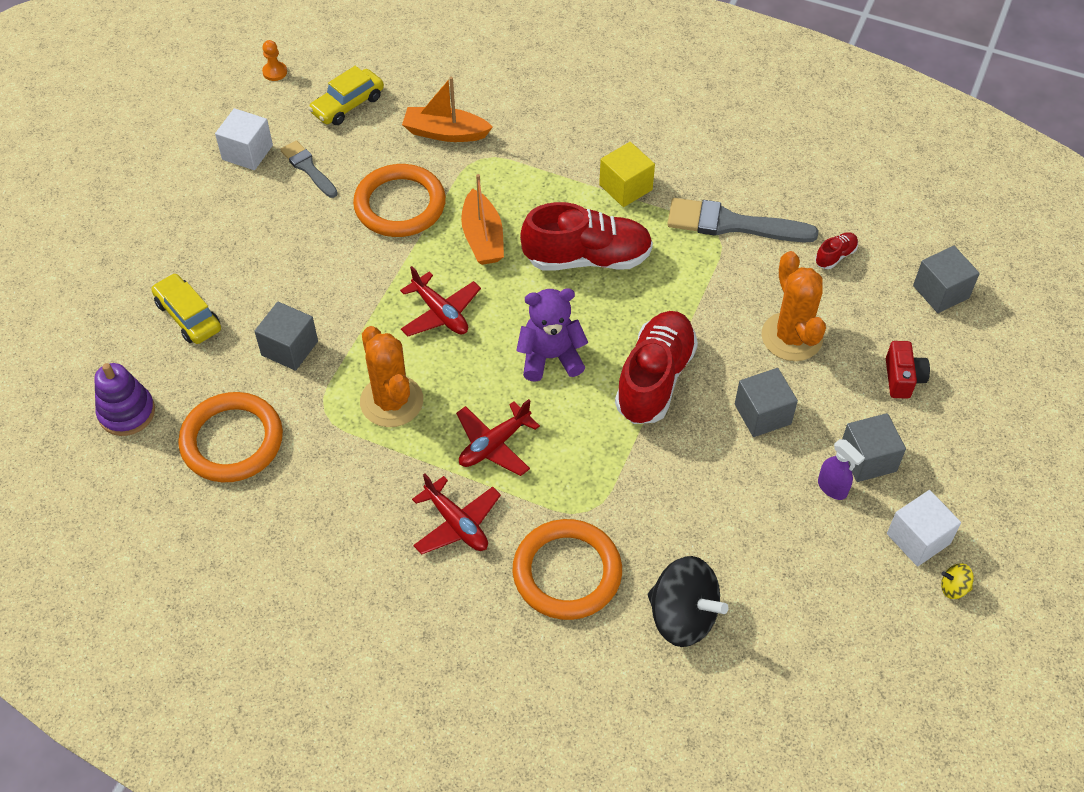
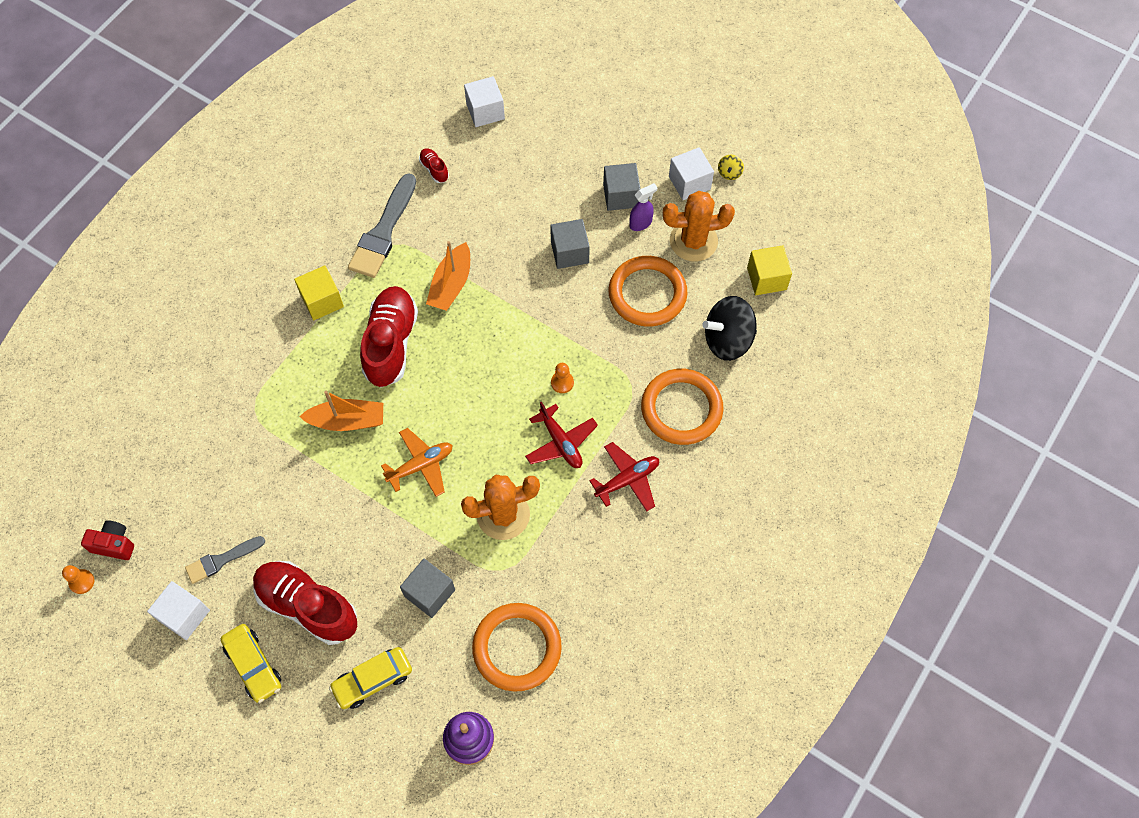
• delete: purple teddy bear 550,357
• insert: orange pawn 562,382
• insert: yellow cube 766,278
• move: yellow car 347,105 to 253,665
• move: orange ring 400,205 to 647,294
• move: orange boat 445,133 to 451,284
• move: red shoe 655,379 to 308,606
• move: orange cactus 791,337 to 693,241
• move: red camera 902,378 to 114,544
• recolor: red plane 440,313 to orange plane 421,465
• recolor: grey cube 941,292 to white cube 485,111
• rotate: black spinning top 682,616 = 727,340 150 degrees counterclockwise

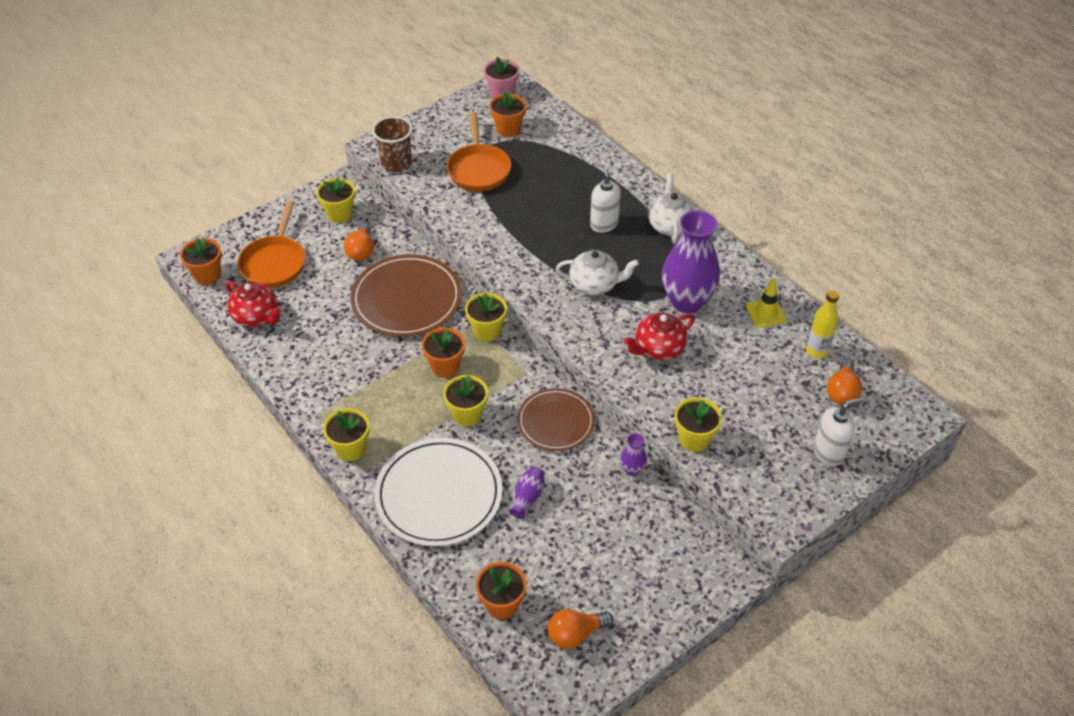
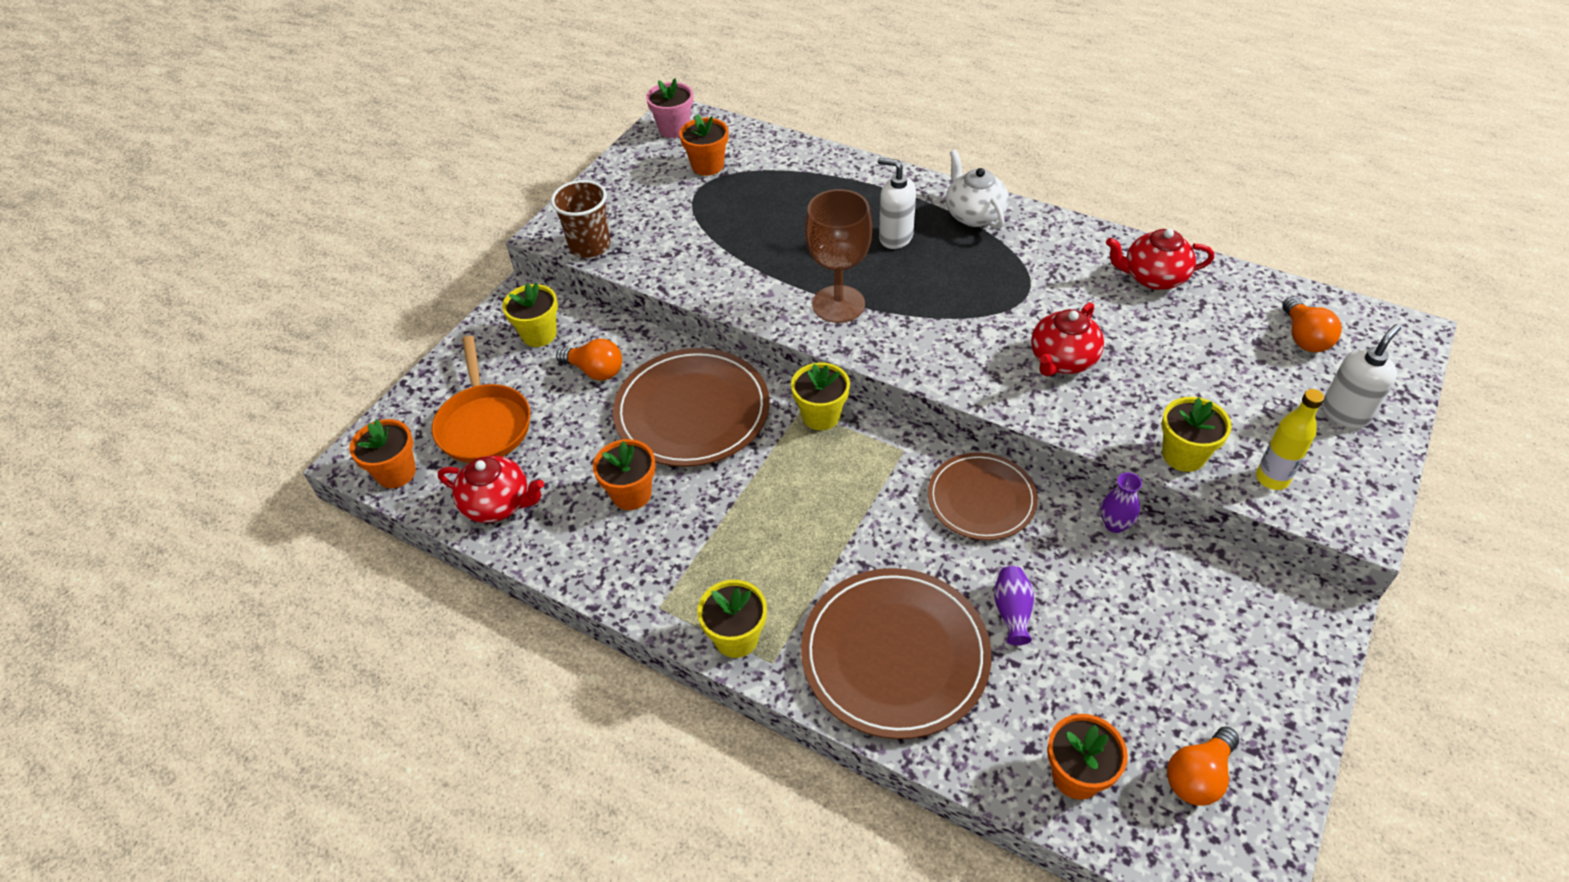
• delete: yellow flower pot 467,414
• delete: orange pan 478,169
• delete: white teapot 594,284
• delete: purple vase 686,301
• insert: brown goblet 838,304
• move: orange flower pot 445,366 to 631,494
• move: yellow bottle 816,351 to 1272,478
• replace: yellow traffic cone 766,313 to red teapot 1153,277
• recolor: white plate 439,494 to brown plate 895,655
• rotate: orange light bulb 361,251 = 595,371 45 degrees counterclockwise

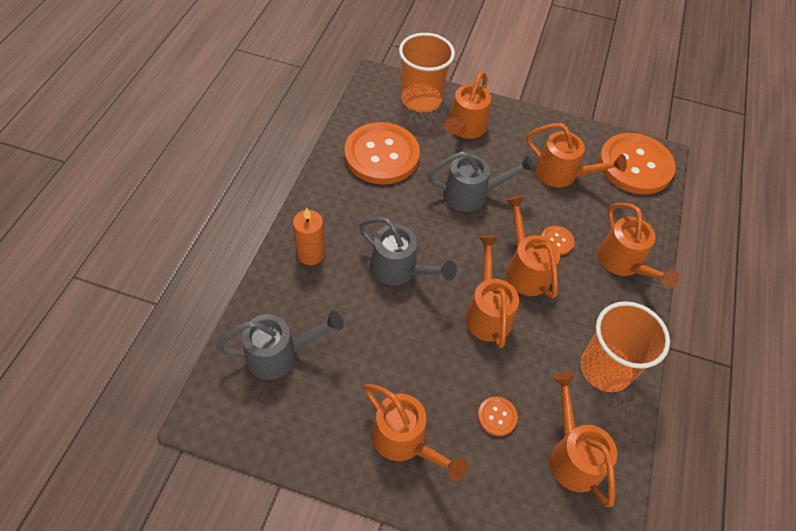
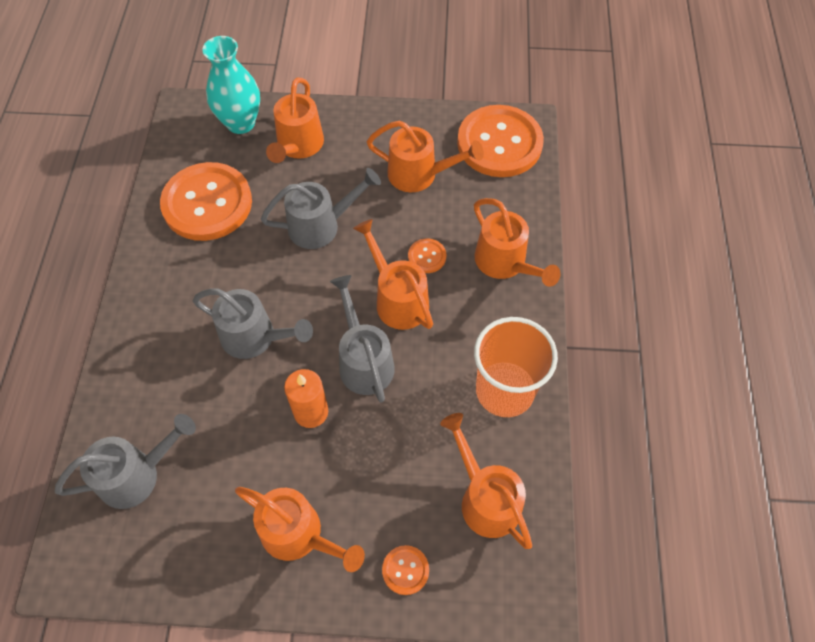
• move: orange candle 311,253 to 311,412
• move: orange button 497,416 to 405,570
• replace: orange cup 421,100 to turquoise vase 240,123
• recolor: orange watering can 487,311 to grey watering can 364,360

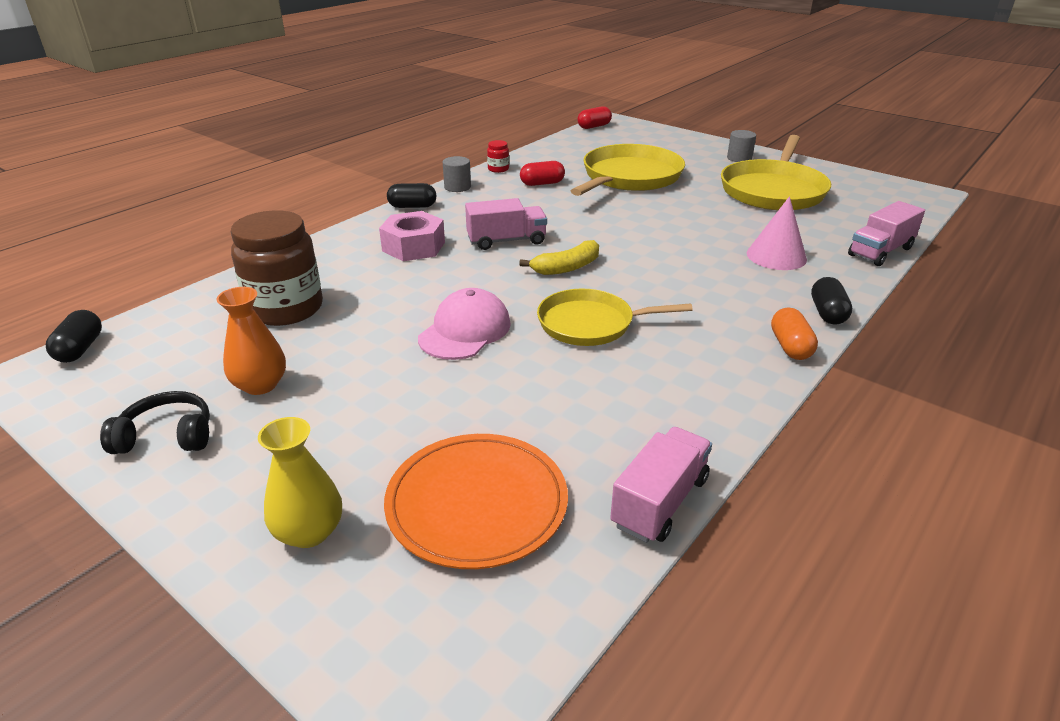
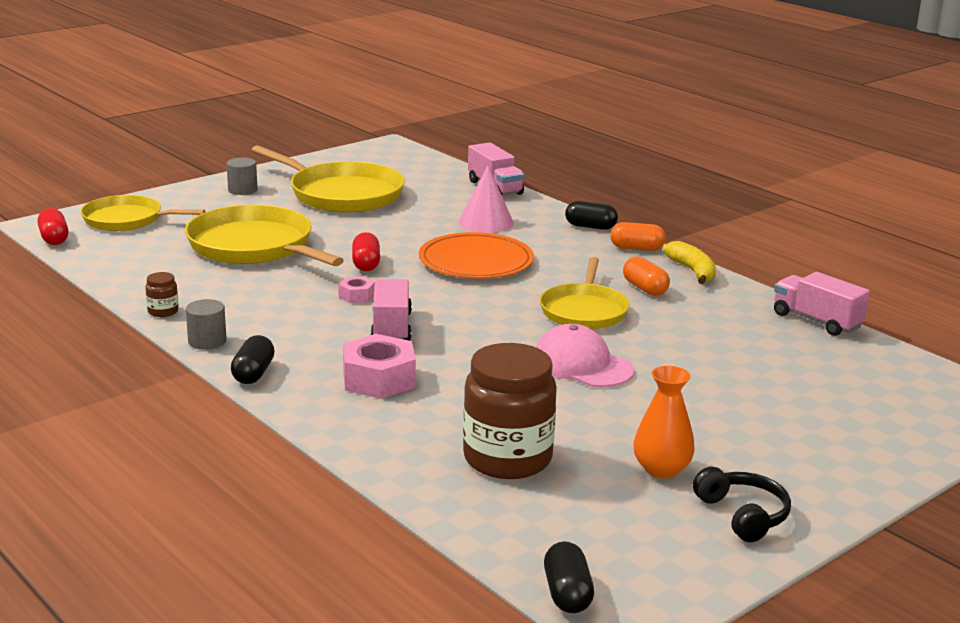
• delete: yellow vase 309,532
• insert: yellow pan 127,220
• insert: pink nut 356,296
• insert: orange capsule 645,288
• move: orange plate 477,503 to 476,261
• move: yellow banana 567,267 to 692,271
• move: red capsule 542,183 to 366,264
• recolor: red jar 498,169 to brown jar 163,311
• rotate: black capsule 80,349 = 567,594 75 degrees clockwise
• rotate: black headphones 167,436 = 743,515 150 degrees clockwise

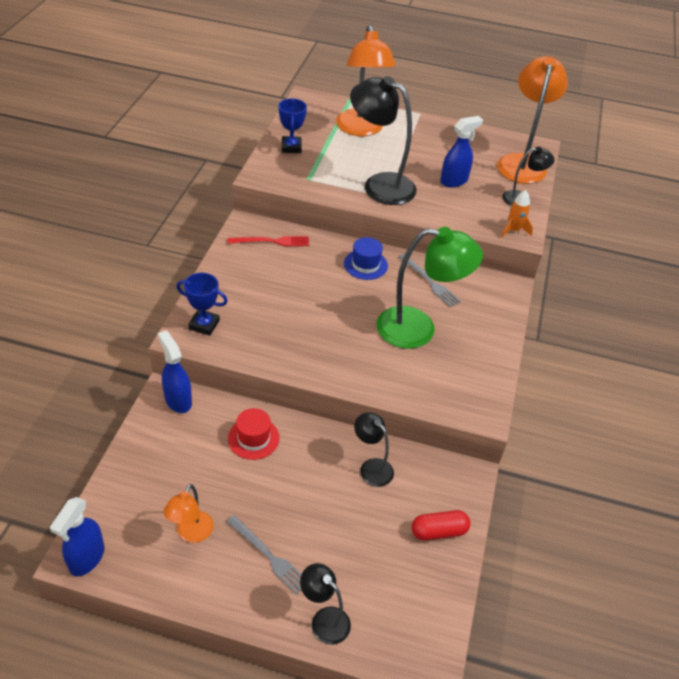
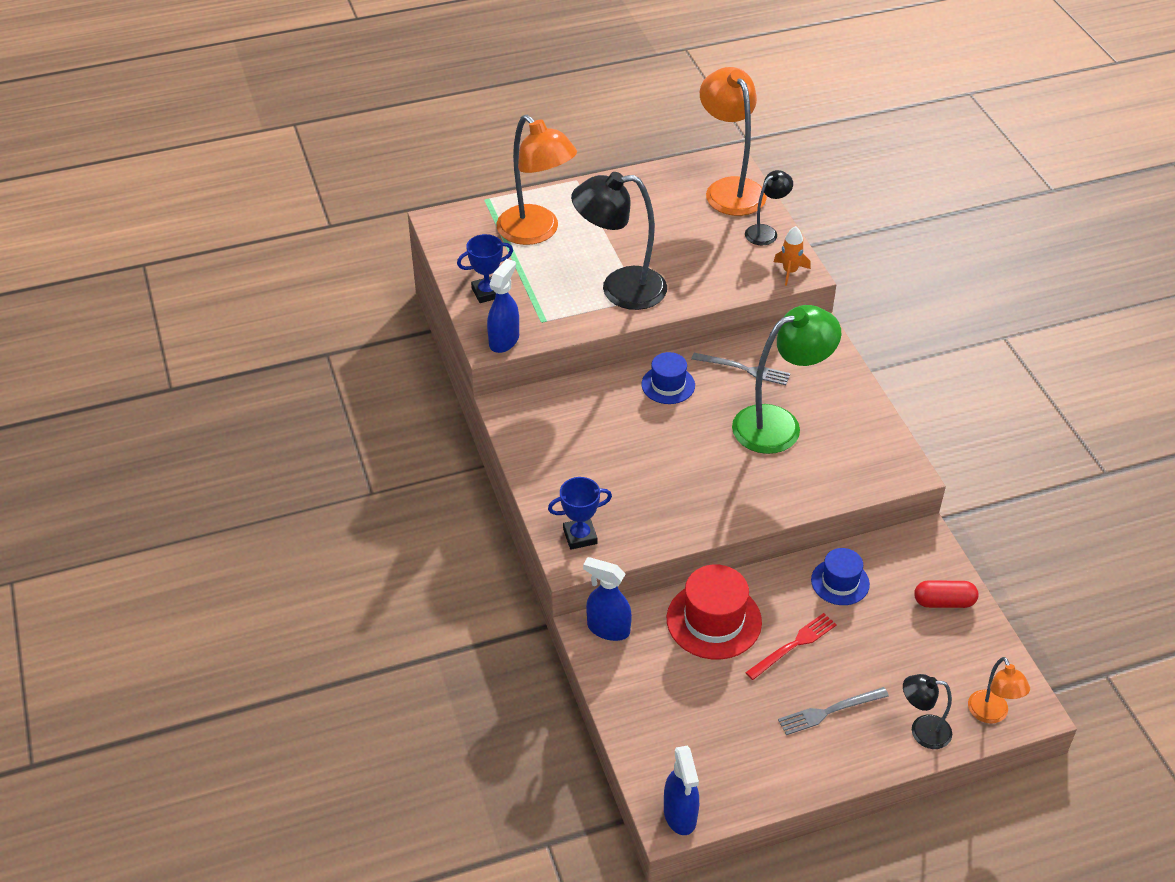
• move: orange lamp 191,533 to 991,714
• move: red fork 272,241 to 793,645
• move: blue spray bottle 454,181 to 504,340
• replace: black lamp 371,467 to blue hat 840,582
• rotate: grey fork 269,556 = 829,711 150 degrees clockwise
• rotate: blue trophy 291,147 = 487,292 75 degrees counterclockwise
• rotate: red capsule 439,531 = 944,602 45 degrees clockwise
• resize: red hat 253,438 = 714,620 x1.60

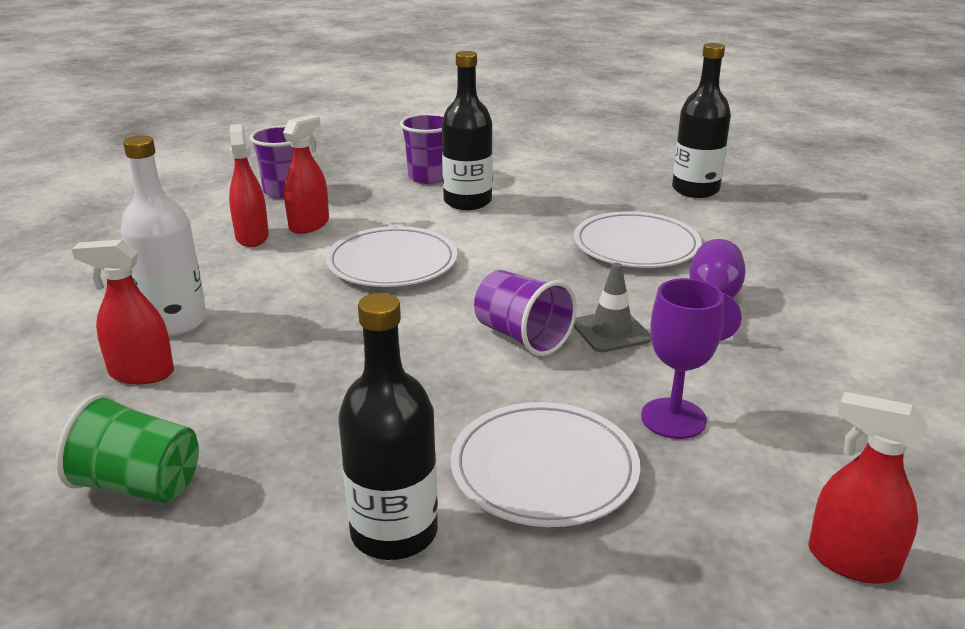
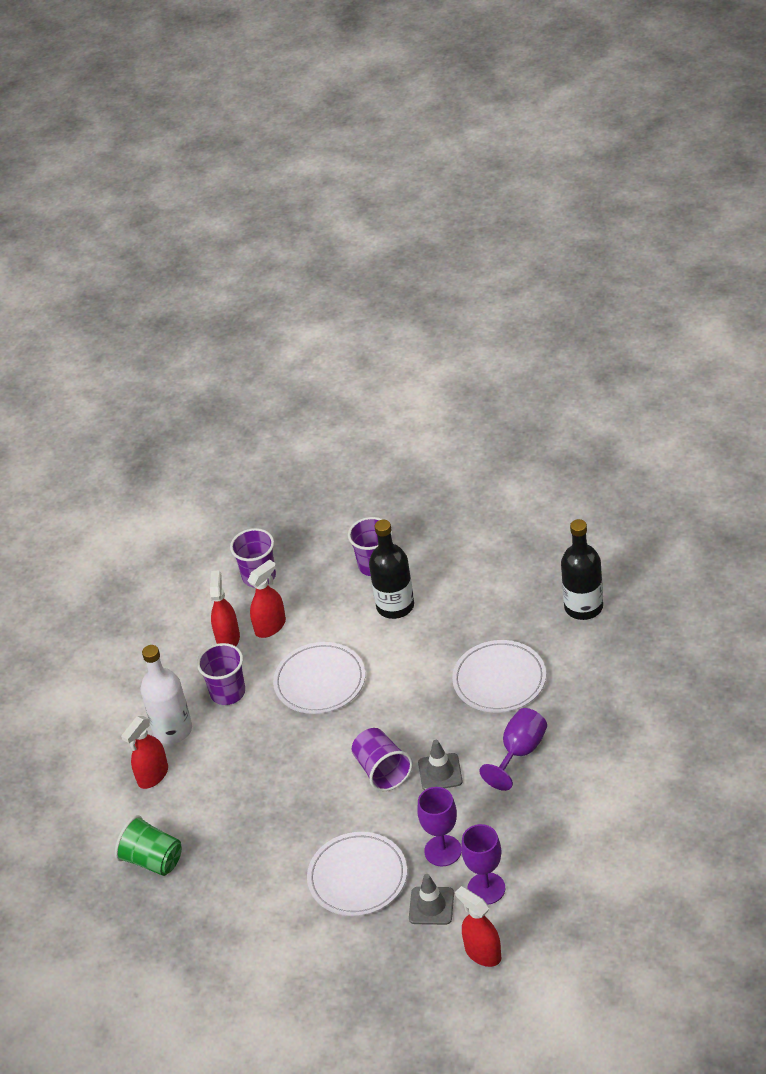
• delete: black bottle 394,532
• insert: purple cup 228,692
• insert: grey traffic cone 431,906
• insert: purple goblet 486,888
• rotate: red spray bottle 141,373 = 153,775 75 degrees counterclockwise

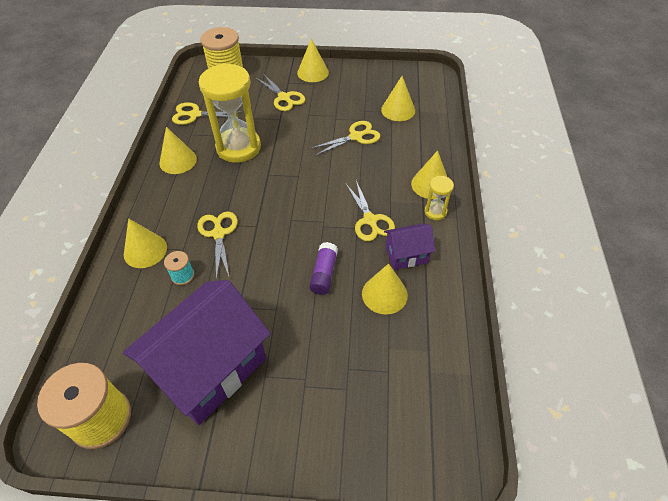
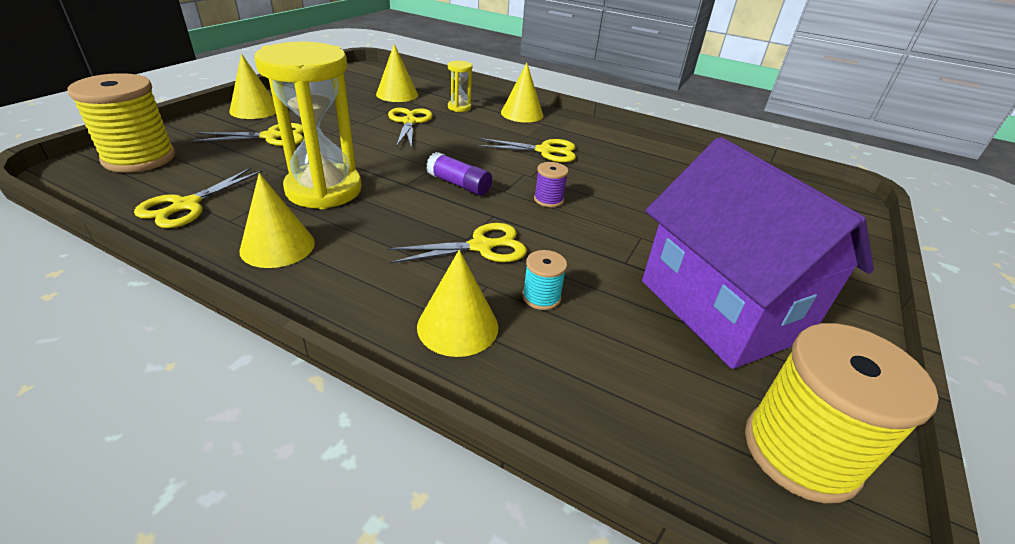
• delete: yellow cone 384,294
• delete: purple house 406,255
• insert: purple spool 548,200
• move: purple glue stick 324,274 to 459,184
• move: yellow hourglass 435,212 to 459,107
• rotate: yellow scissors 218,233 = 482,246 150 degrees clockwise

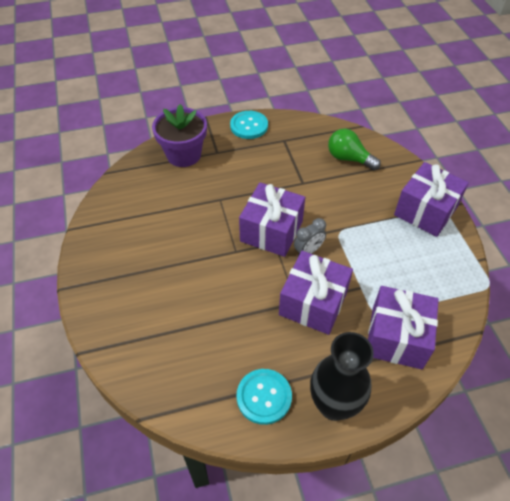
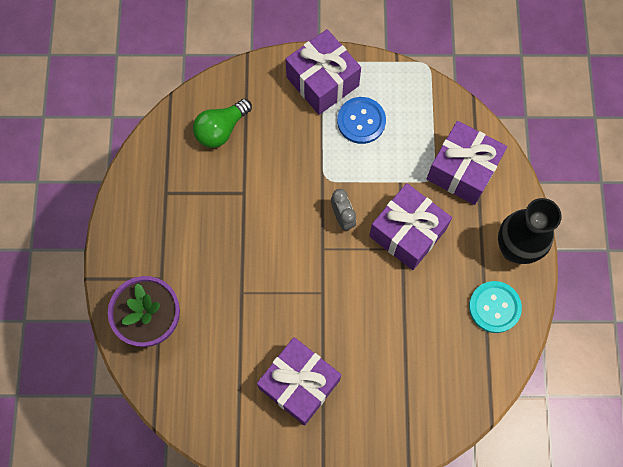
• delete: turquoise button 249,126
• insert: blue button 361,121
• move: purple gift 271,231 to 299,384

